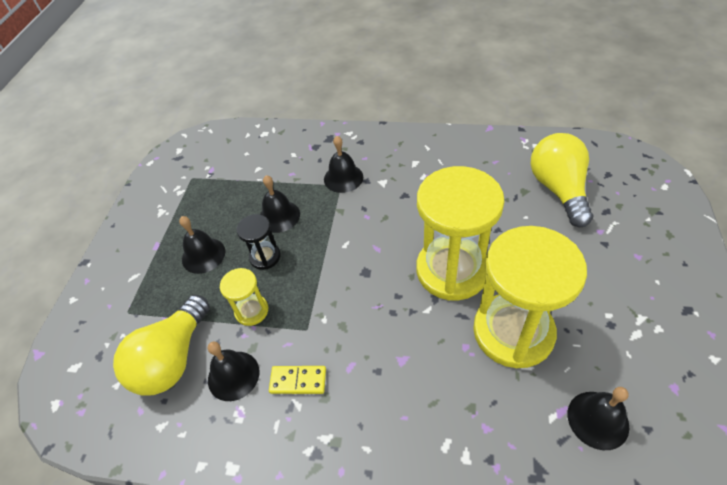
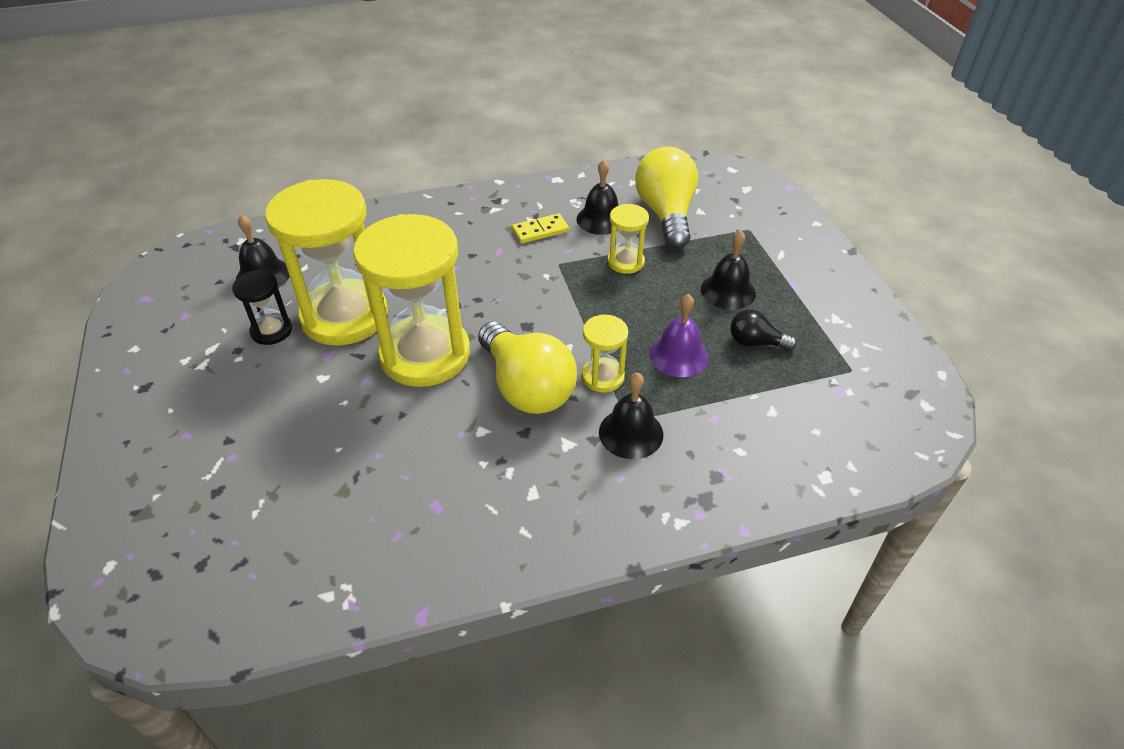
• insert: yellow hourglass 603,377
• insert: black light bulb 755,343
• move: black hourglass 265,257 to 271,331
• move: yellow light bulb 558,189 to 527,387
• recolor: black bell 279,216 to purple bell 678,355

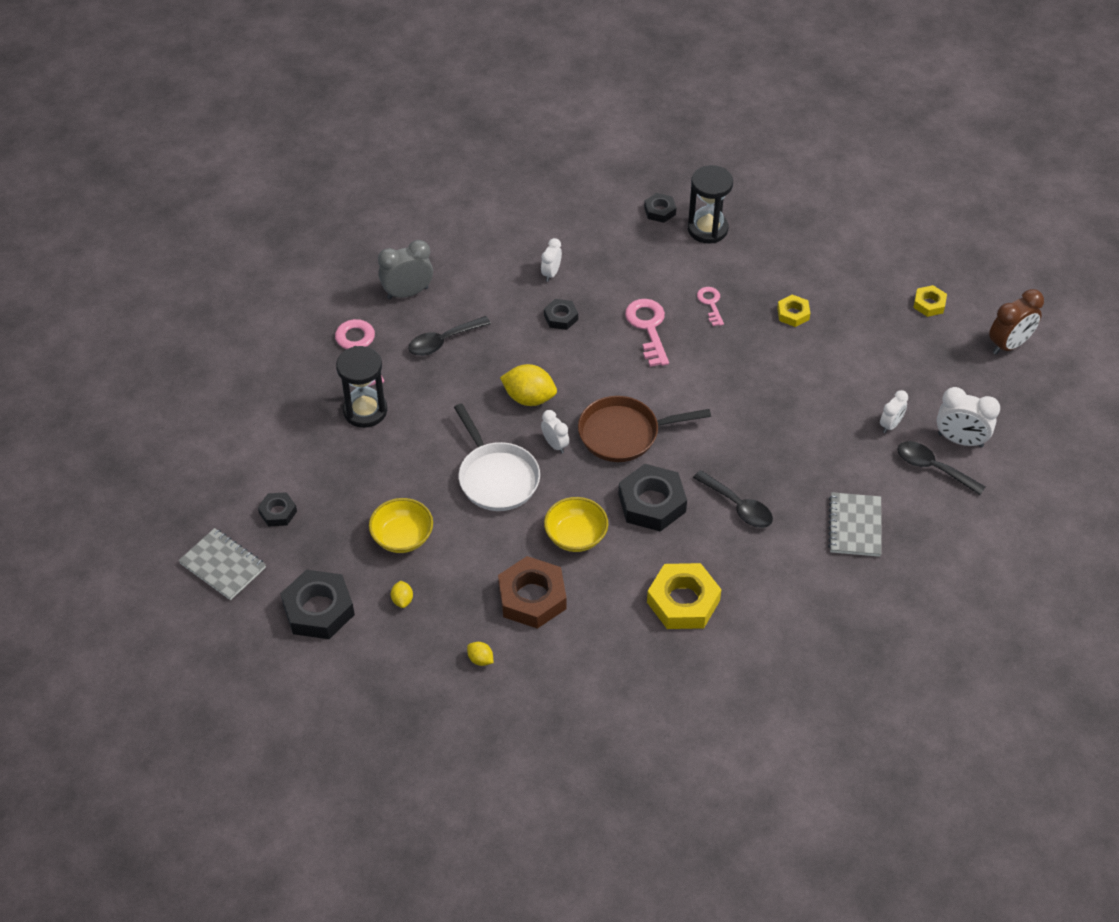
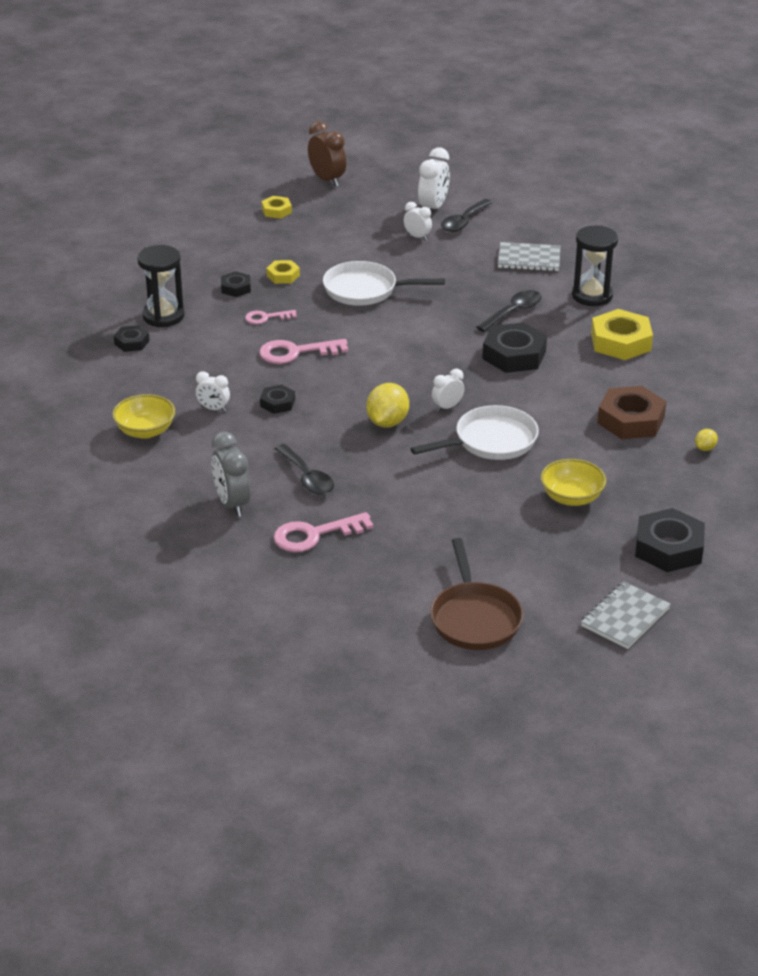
• delete: yellow lemon 402,600
• insert: white pan 365,290
• move: black nut 278,512 to 236,288
• move: black hourglass 365,411 to 592,296
• move: yellow bowl 576,536 to 145,431
• move: brown pan 624,433 to 474,618

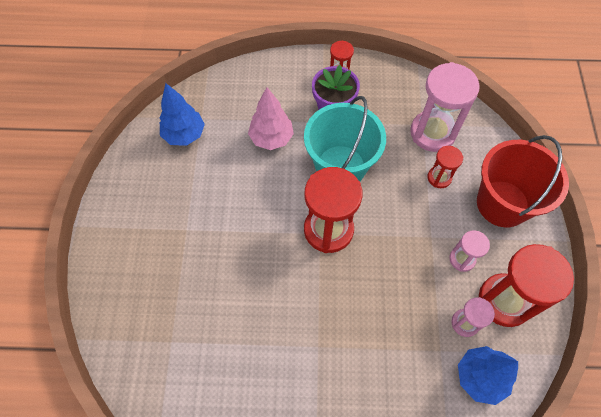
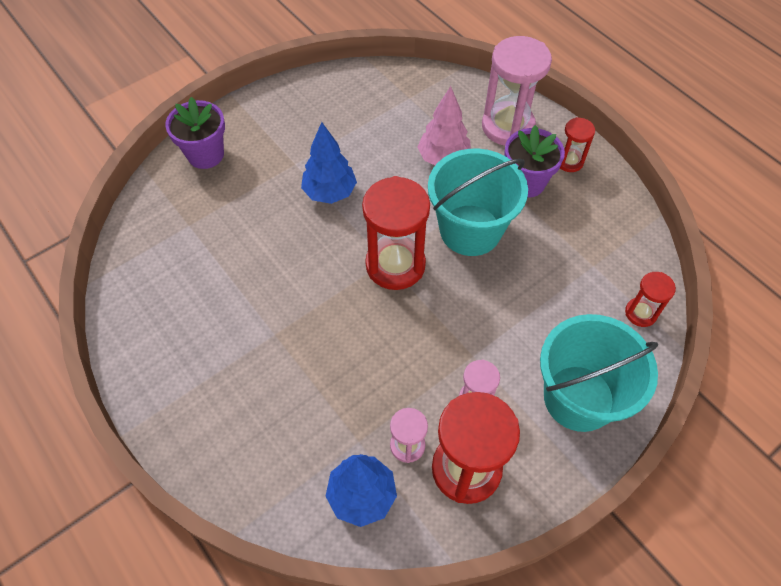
• insert: purple flower pot 205,154
• move: blue tree 184,135 to 330,192
• move: pink hourglass 432,133 to 507,126
• move: red hourglass 439,178 to 640,313
• recolor: red bucket 502,203 to turquoise bucket 578,398

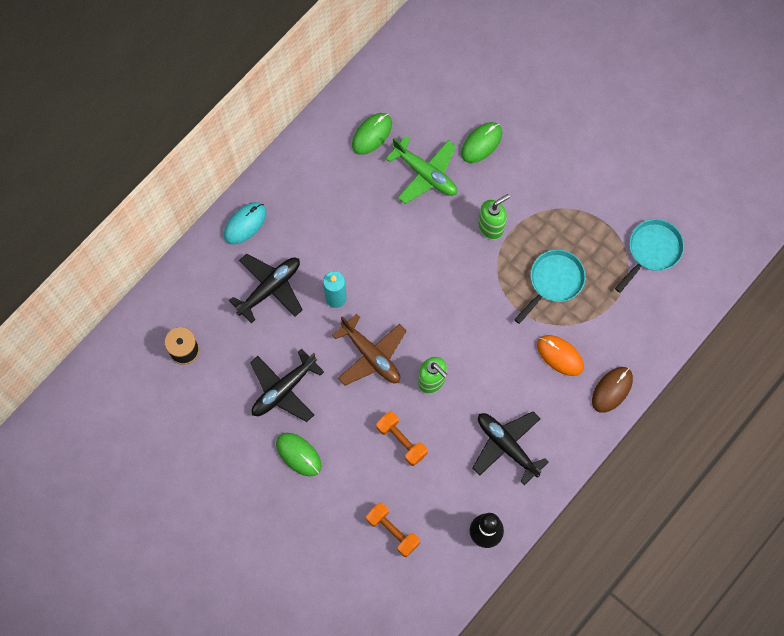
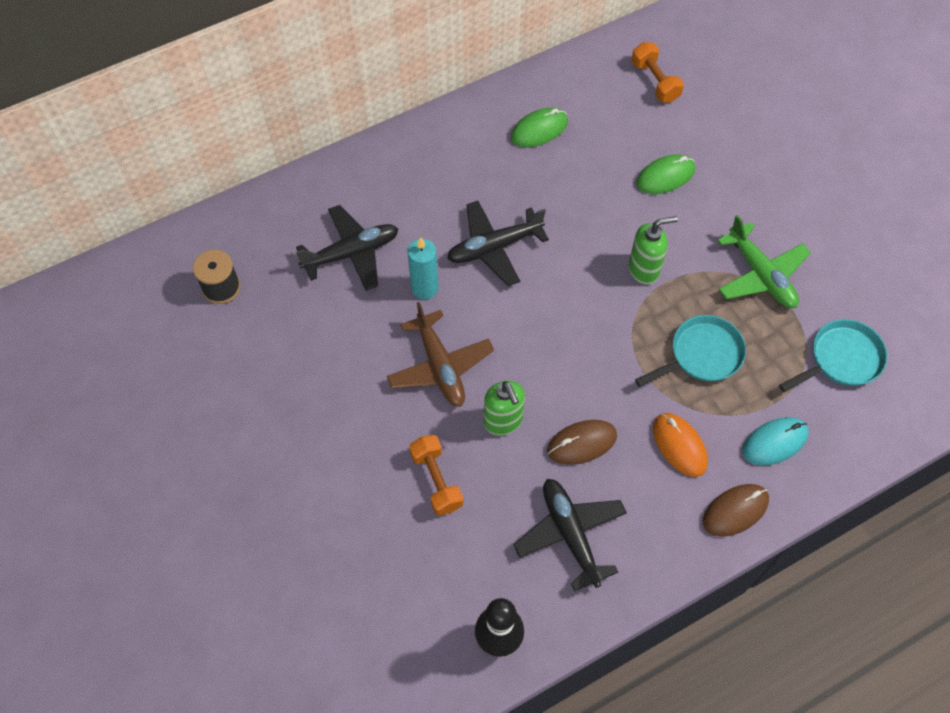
• delete: green mouse 298,454
• insert: brown mouse 581,443
• move: turquoise mouse 245,224 to 774,442
• move: black plane 283,389 to 494,247
• move: orange dumbbell 393,531 to 655,81
• move: green plane 425,174 to 761,275

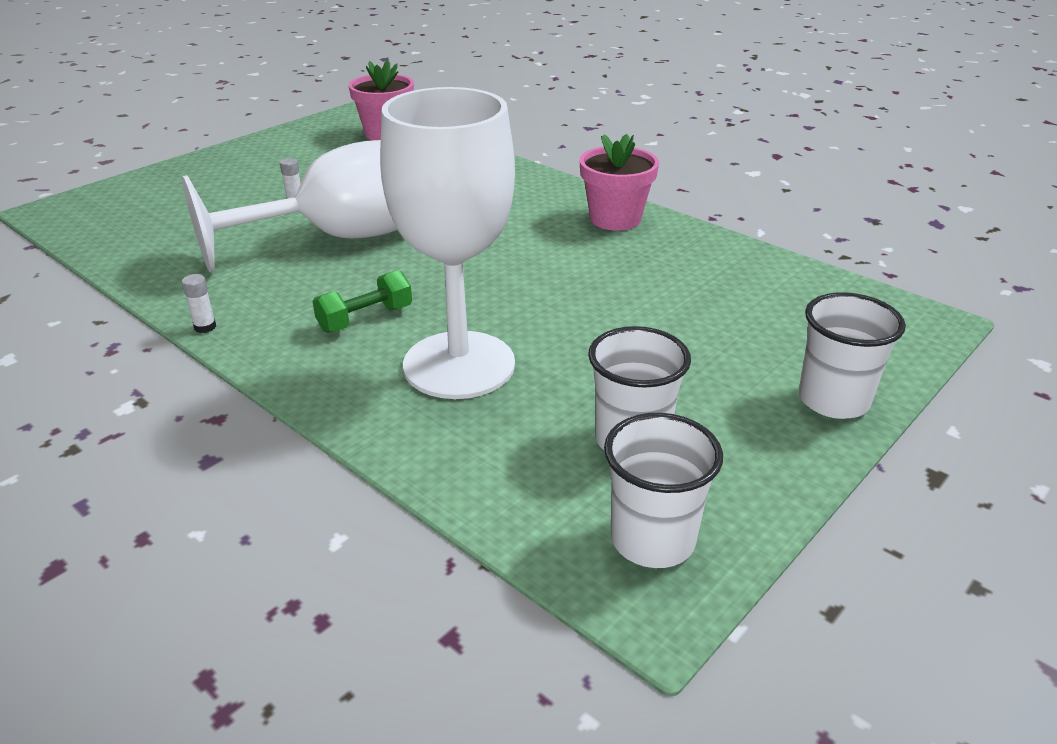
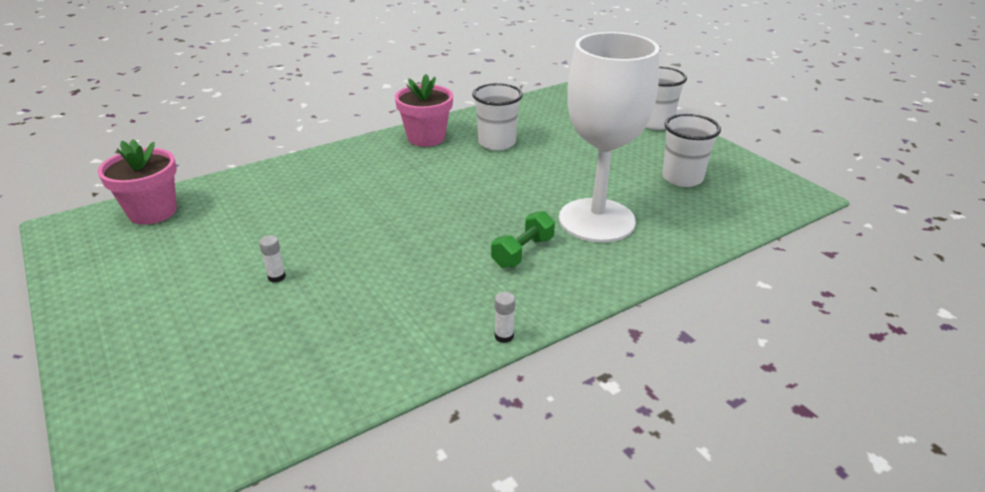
• delete: white goblet 341,238
• move: white cup 652,540 to 496,143
• rotate: green dumbbell 365,319 = 523,252 60 degrees clockwise

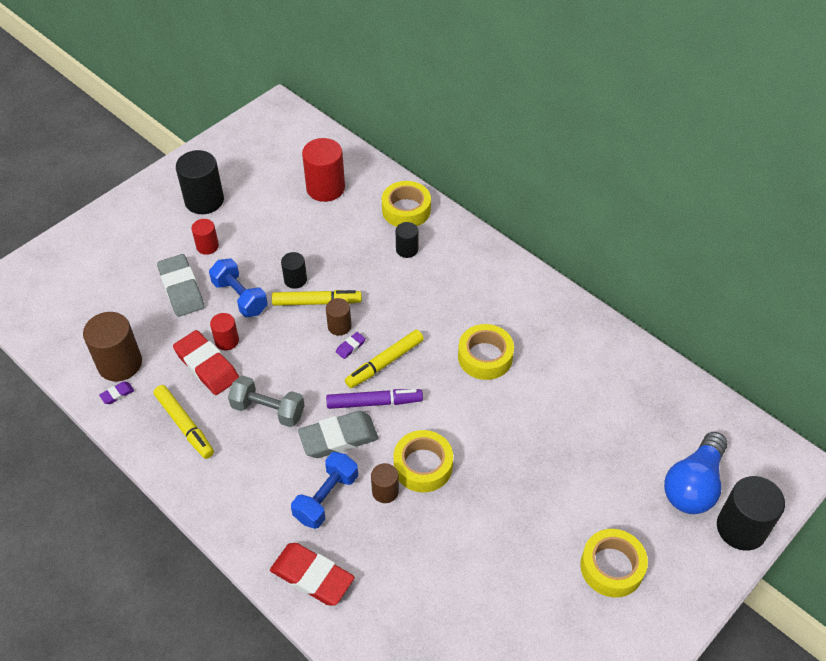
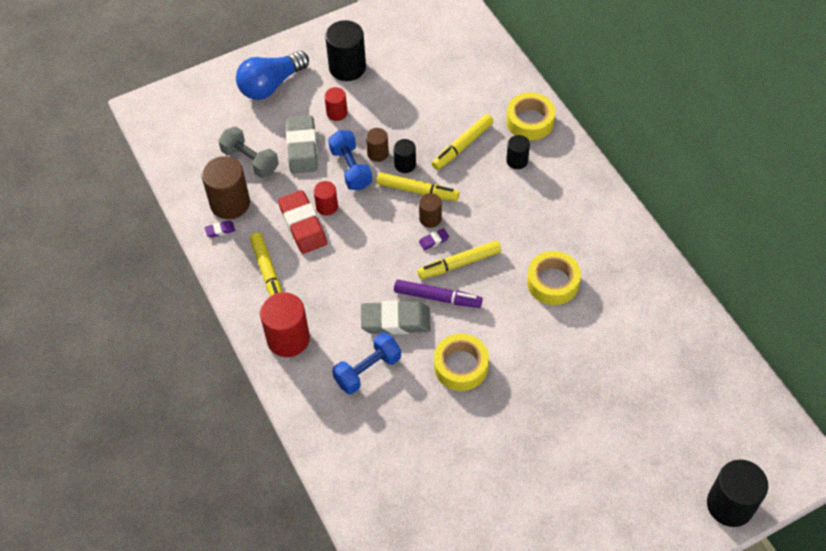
• delete: red eraser 312,576
• delete: yellow tape 612,567
• insert: yellow marker 462,146
• move: grey dumbbell 268,410 to 250,161
• move: red cylinder 325,188 to 288,338
• move: brown cylinder 385,491 to 378,153
• move: blue light bulb 693,485 to 271,85

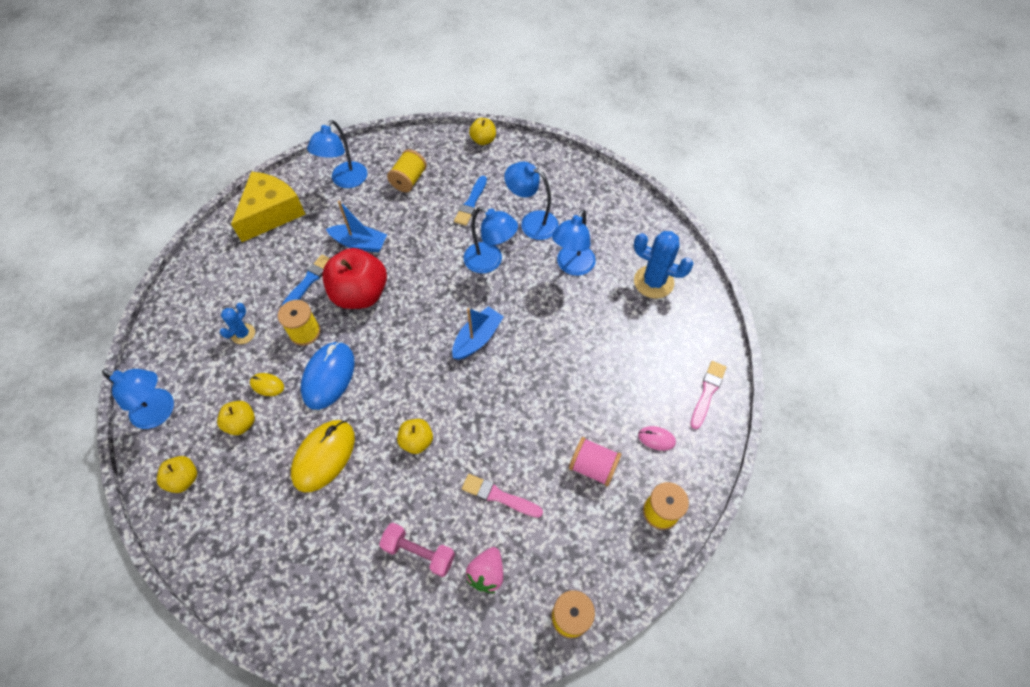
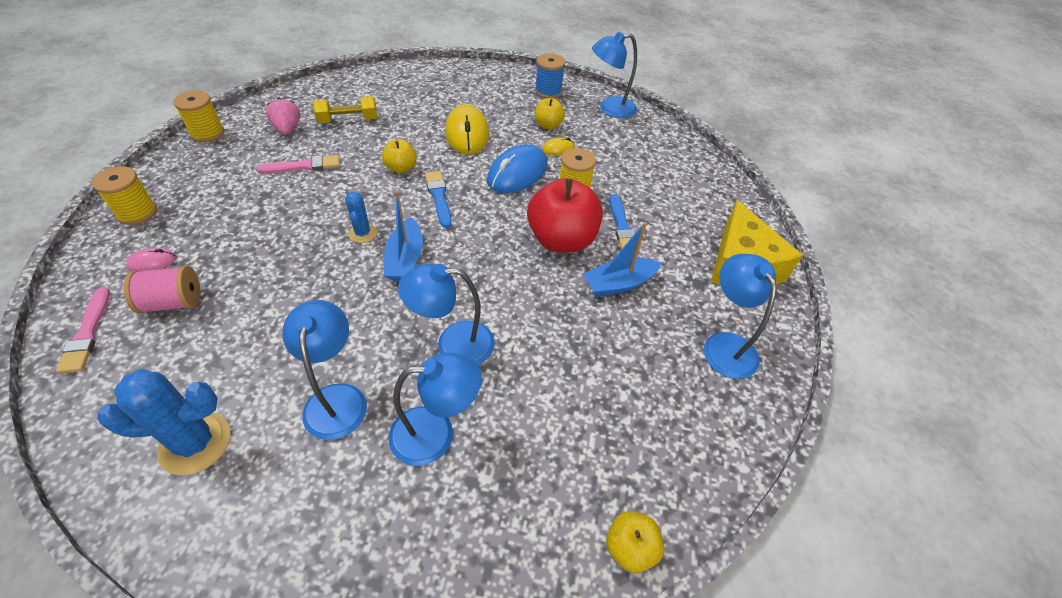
• delete: yellow spool 409,180
• move: blue cactus 243,334 to 362,233
• move: blue brush 471,203 to 439,197
• move: pink spool 593,466 to 173,302
• replace: yellow apple 184,479 to blue spool 548,91
• recolor: pink dumbbell 419,552 to yellow dumbbell 348,120
• rotate: blue mouse 328,376 = 517,173 60 degrees clockwise

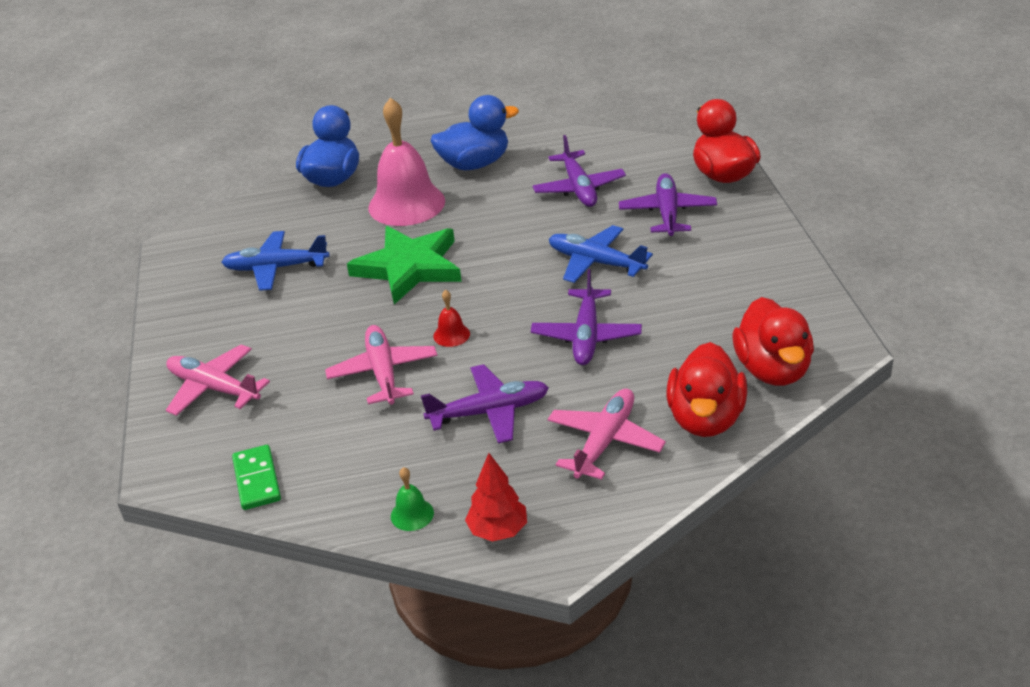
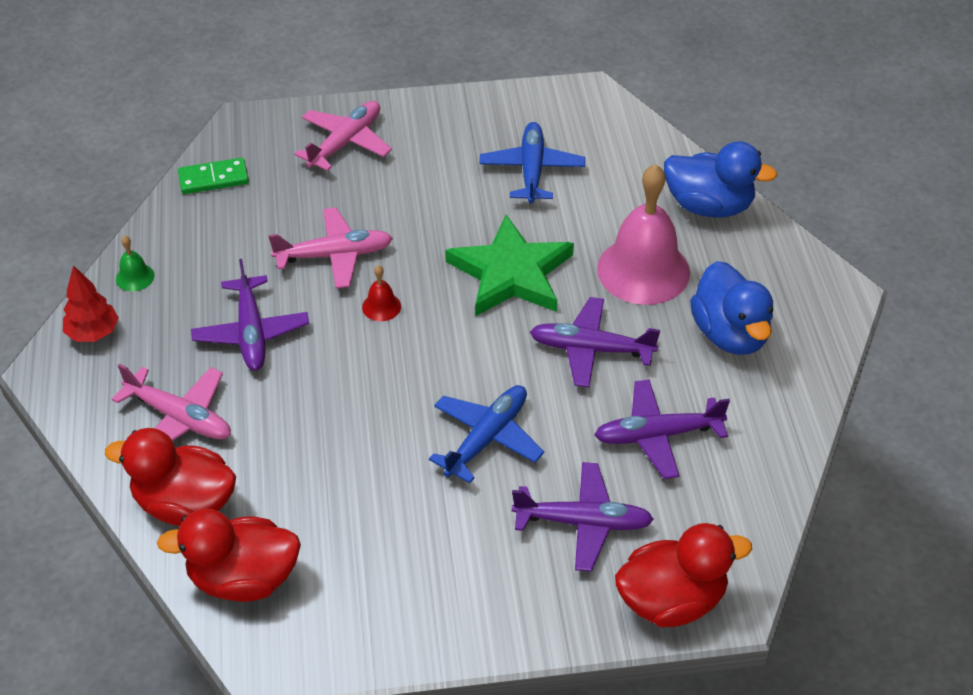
• move: purple plane 586,336 to 591,349

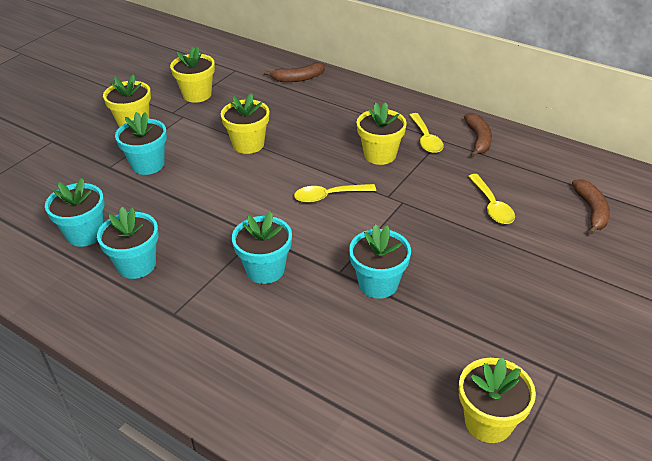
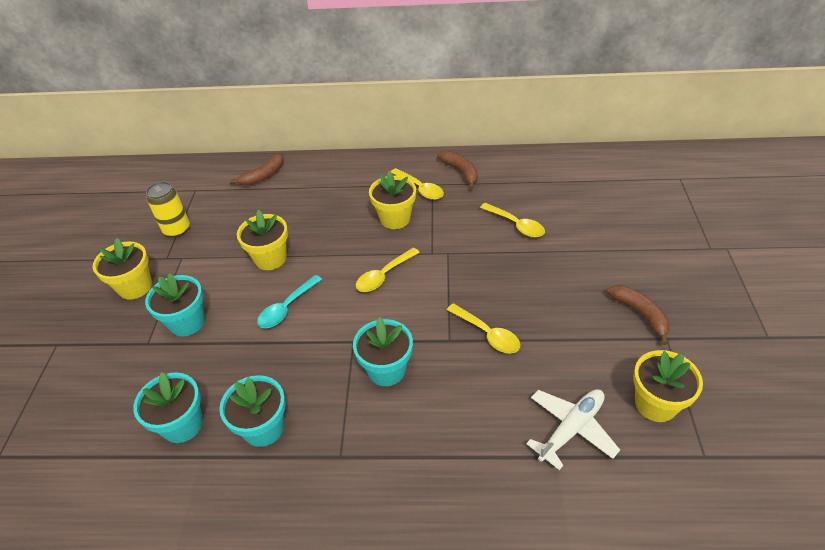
• insert: turquoise spoon 286,308
• insert: white plane 571,429
• move: brown banana 591,211 to 640,314
• replace: yellow flower pot 197,95 to yellow can 177,230
• replace: turquoise flower pot 378,284 to yellow spoon 488,334

